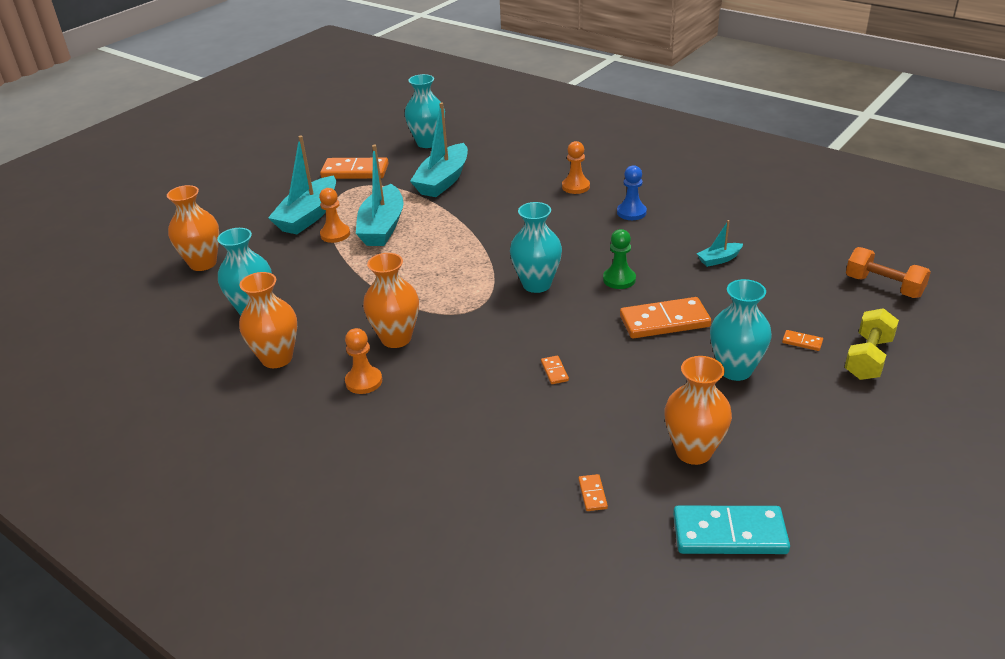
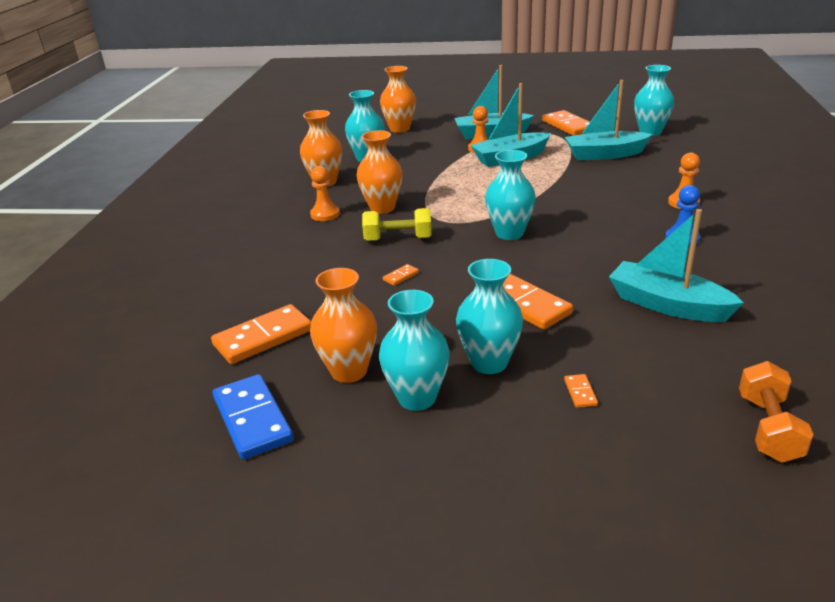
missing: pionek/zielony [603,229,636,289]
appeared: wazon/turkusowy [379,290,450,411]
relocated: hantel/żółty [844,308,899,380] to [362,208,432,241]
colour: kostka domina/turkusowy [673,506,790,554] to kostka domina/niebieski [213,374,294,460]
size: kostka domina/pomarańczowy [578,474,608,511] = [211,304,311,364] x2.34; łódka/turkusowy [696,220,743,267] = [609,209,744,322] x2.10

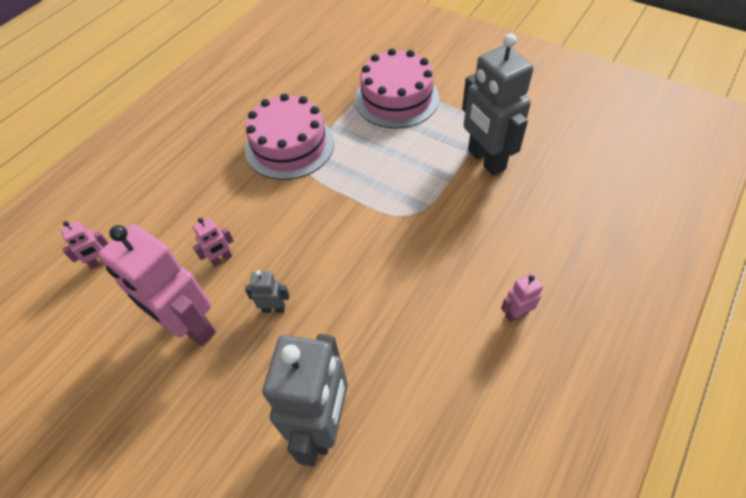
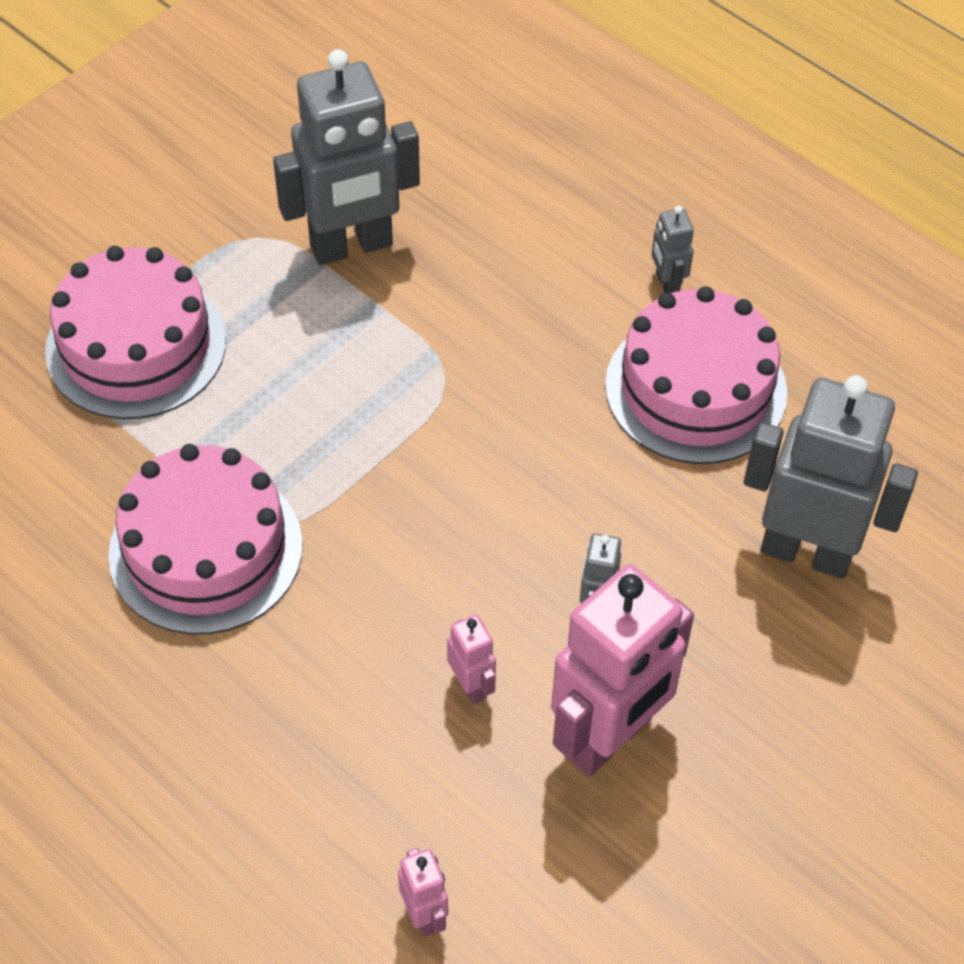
appeared: tort/różowy [605,286,787,464]
colour: robot/różowy [501,274,543,322] to robot/szary [652,206,694,293]

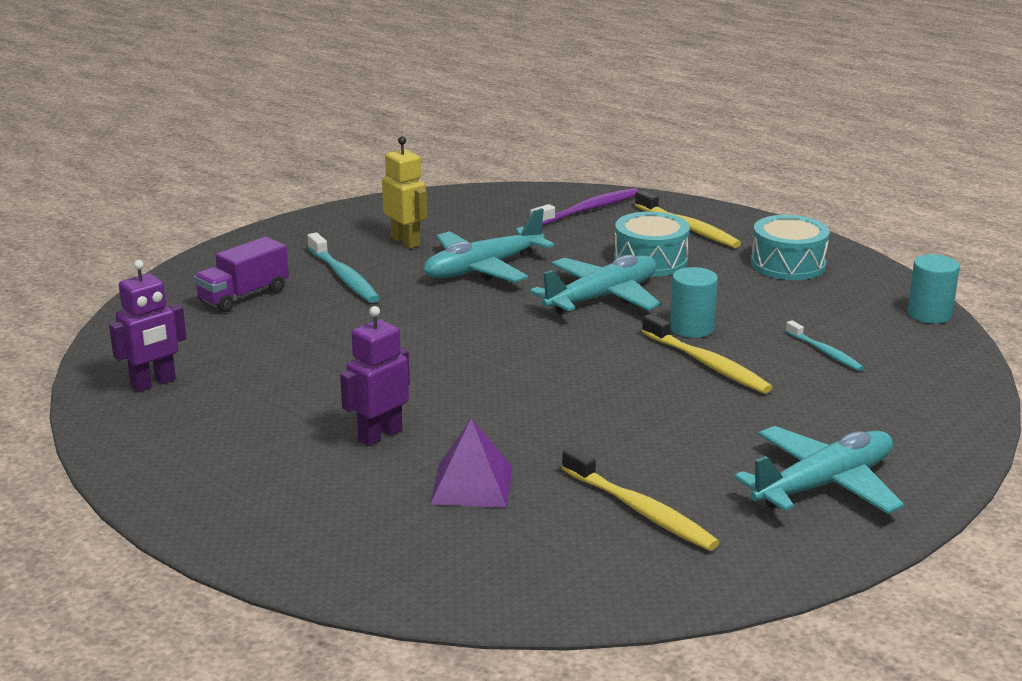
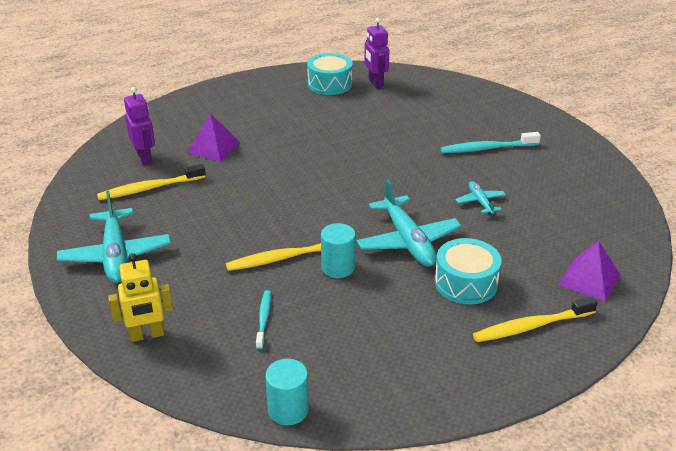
missing: ciężarówka/fioletowy [194,237,289,313]
relocated: robot/fioletowy [340,306,410,446] to [124,87,155,165]; robot/żółty [382,136,427,249] to [108,253,173,342]; bęben/turkusowy [751,215,830,280] to [307,53,353,95]
exchanged: szczoteczka do zębów/fioletowy [530,188,639,226] to piramida/fioletowy [558,241,620,302]
spun: szczoteczka do zębów/turkusowy [786,320,864,371] = [256,290,271,349] 105 degrees clockwise
size: samolot/turkusowy [423,208,554,282] = [455,181,506,214] x0.51

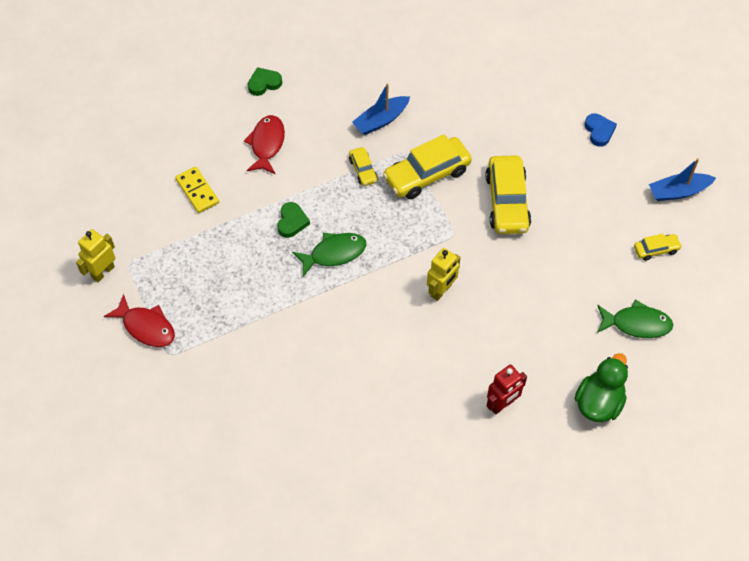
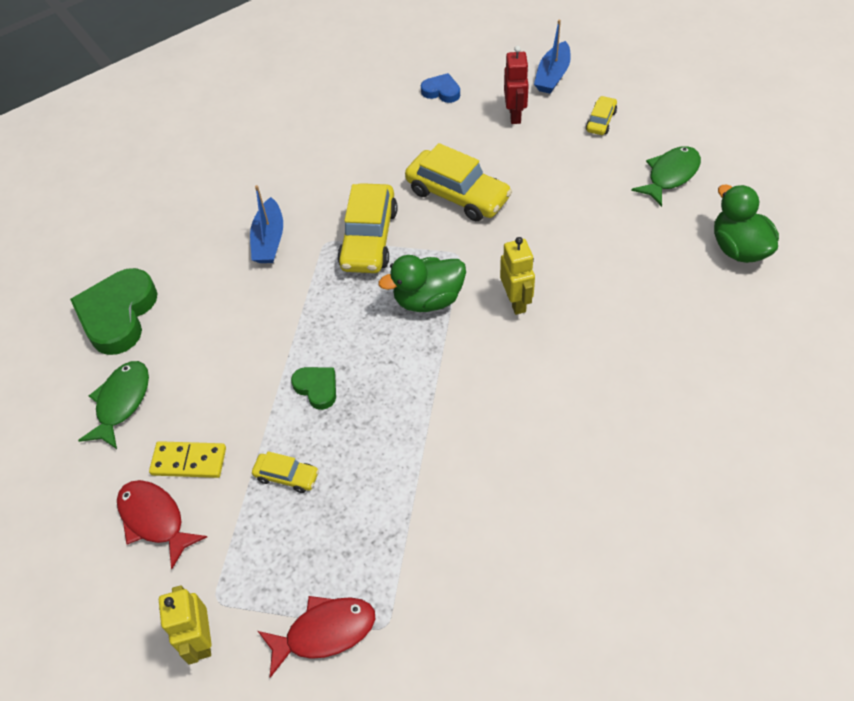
appeared: kaczka/zielony [379,255,466,312]
relocated: ryba/czerwony [244,115,285,174] to [117,480,207,569]; ryba/zielony [292,233,367,277] to [78,361,149,449]; samochód/żółty [349,147,378,186] to [252,451,319,493]; robot/czerwony [487,364,527,415] to [504,46,529,124]
size: serce/zielony [248,67,282,96] = [70,268,158,355] x1.96

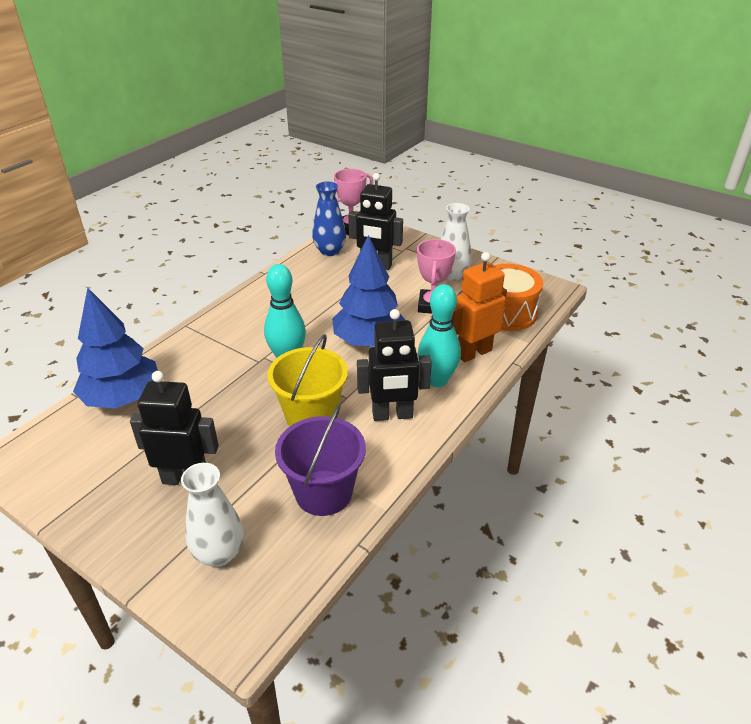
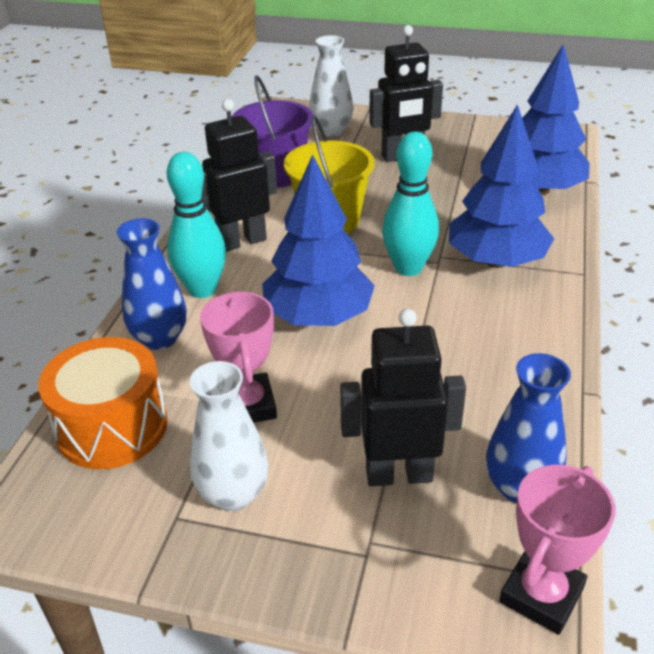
appeared: drzewko/niebieski [449,104,554,268]
exchanged: robot/pomarańczowy [452,252,507,362] to wazon/niebieski [117,218,187,350]

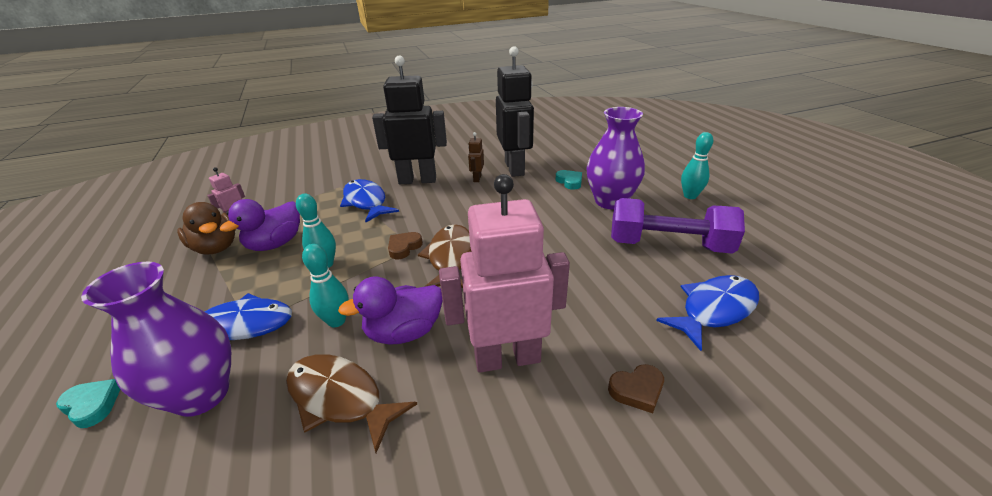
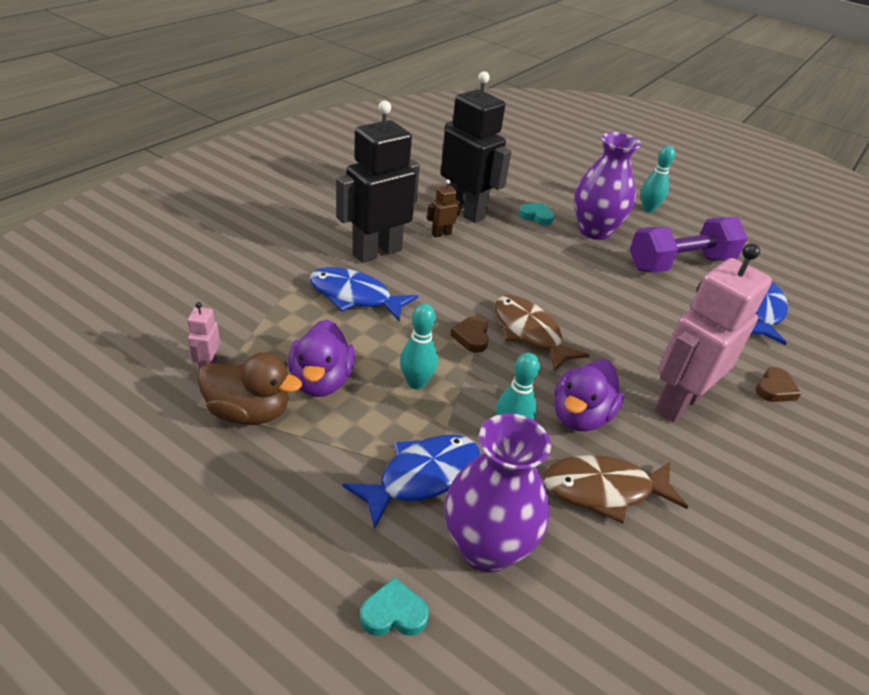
spun: robot/brązowy [468,132,484,182] = [427,179,461,238] 90 degrees clockwise

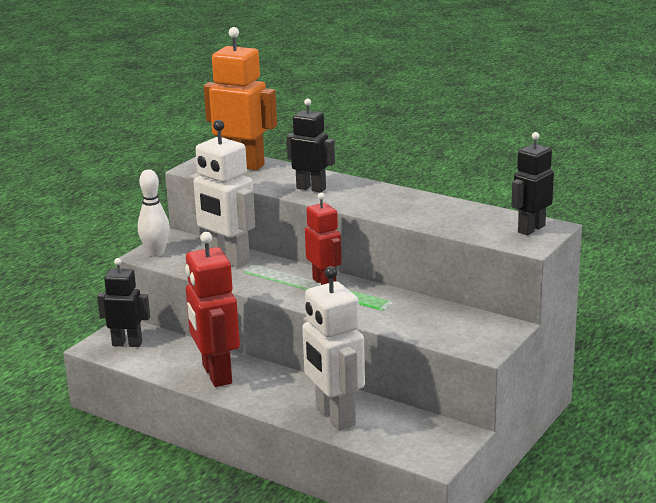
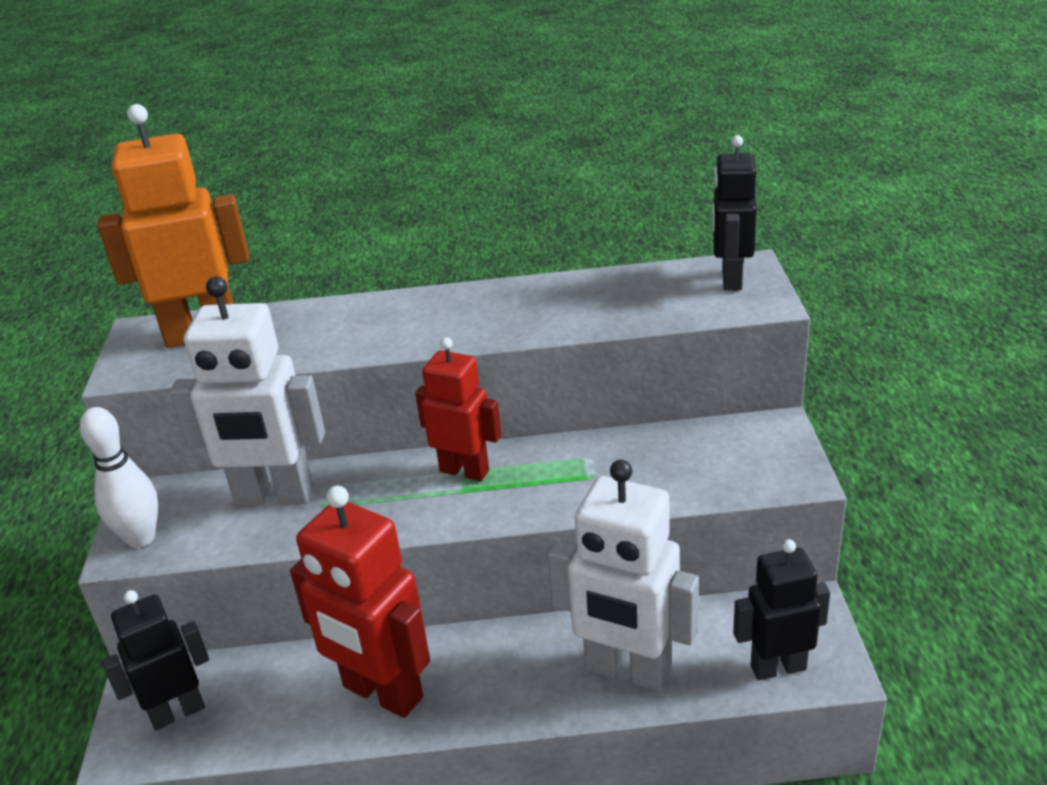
relocated: robot/czarny [287,99,335,193] to [733,539,830,680]

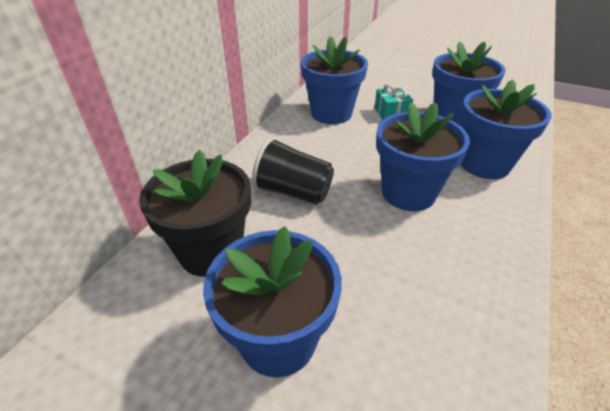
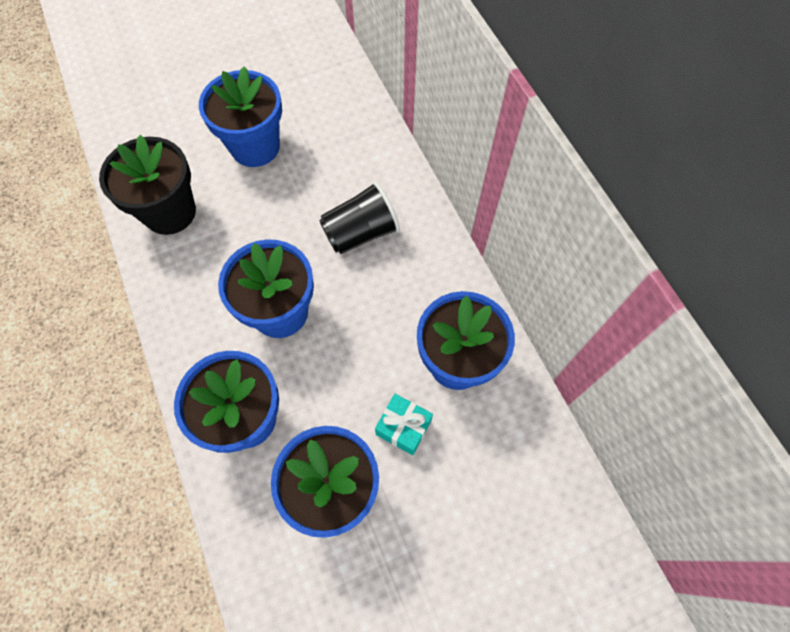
relocated: doniczka/czarny [139,150,251,277] to [99,135,196,235]

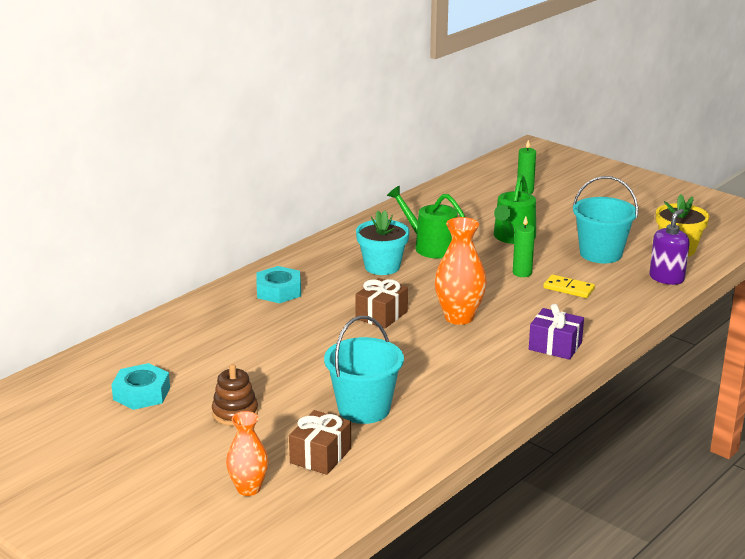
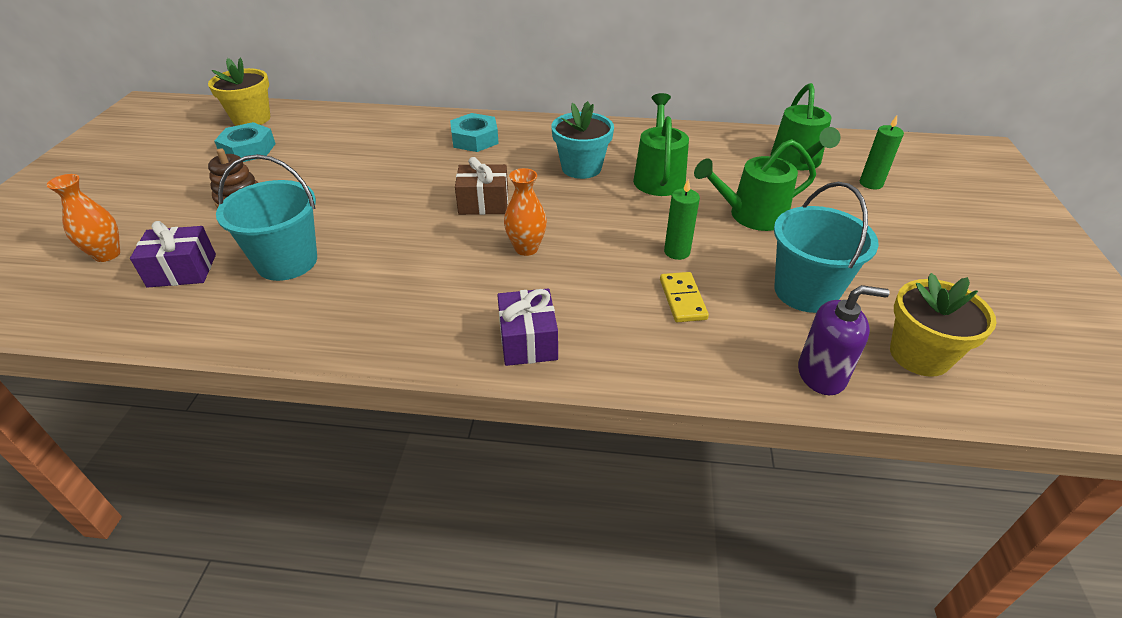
appeared: doniczka/żółty [208,57,270,126]; konewka/zielony [771,83,841,170]
colour: prezent/brązowy [289,410,351,475] to prezent/fioletowy [130,221,216,288]
size: wazon/pomarańczowy [434,217,487,325] = [504,168,547,256] x0.65

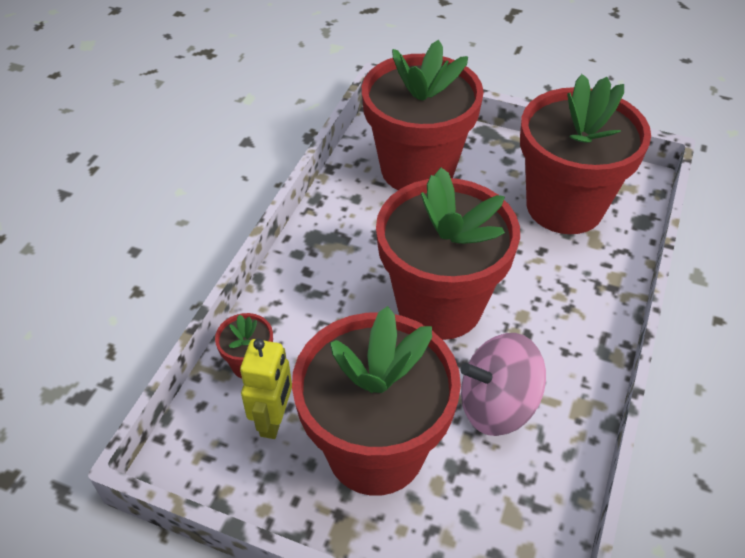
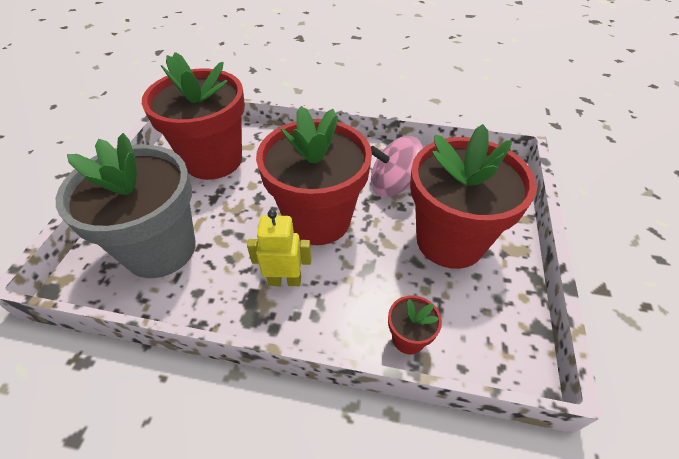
relocated: robot/żółty [240,339,292,439] to [247,210,312,286]
colour: doniczka/czerwony [362,40,484,190] to doniczka/szary [56,133,196,278]
spun: bączek/różowy [461,333,546,436] = [371,136,423,197] 105 degrees clockwise

